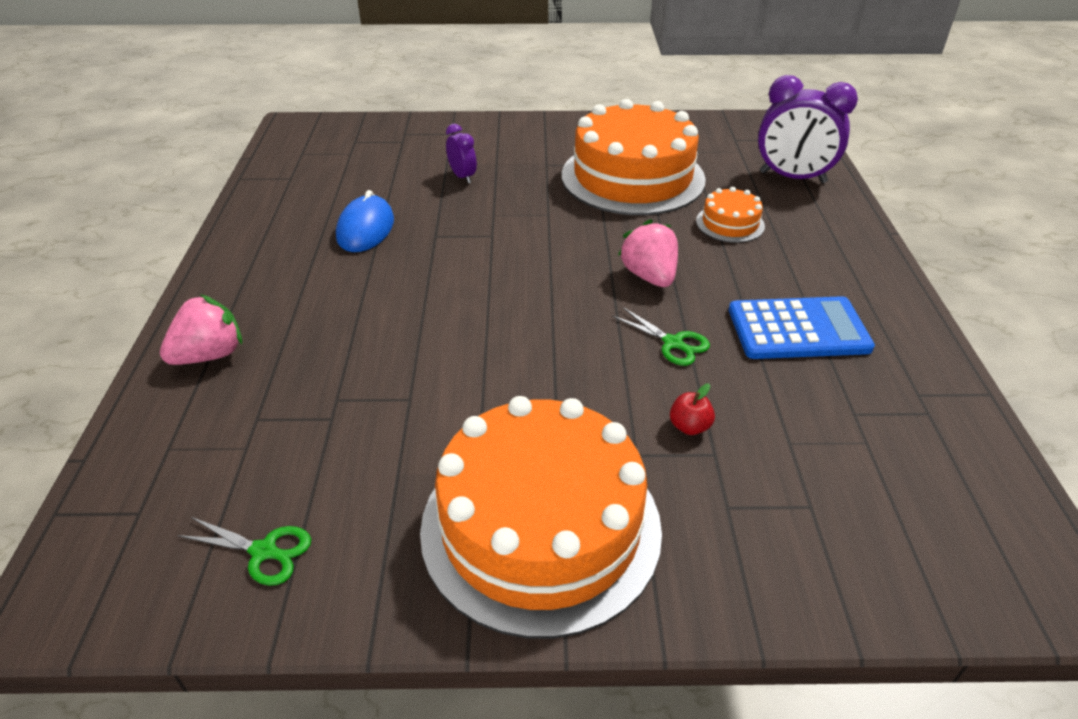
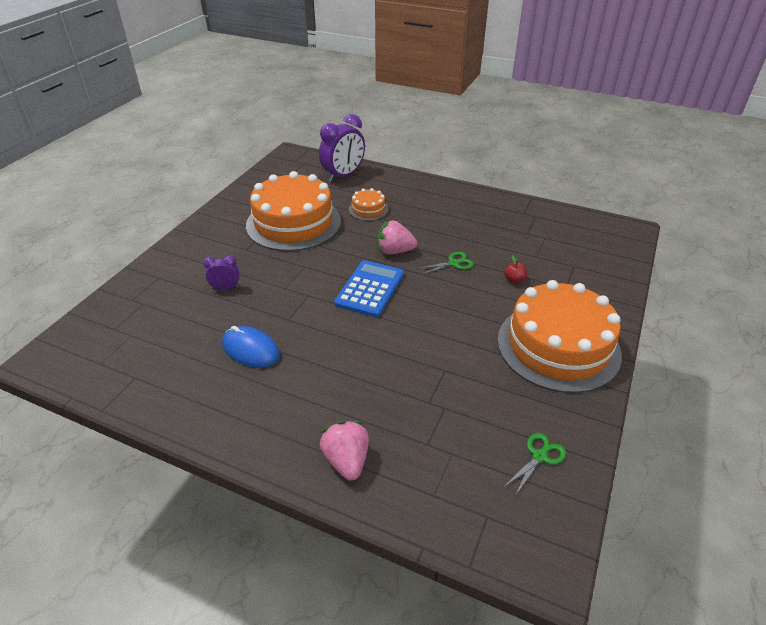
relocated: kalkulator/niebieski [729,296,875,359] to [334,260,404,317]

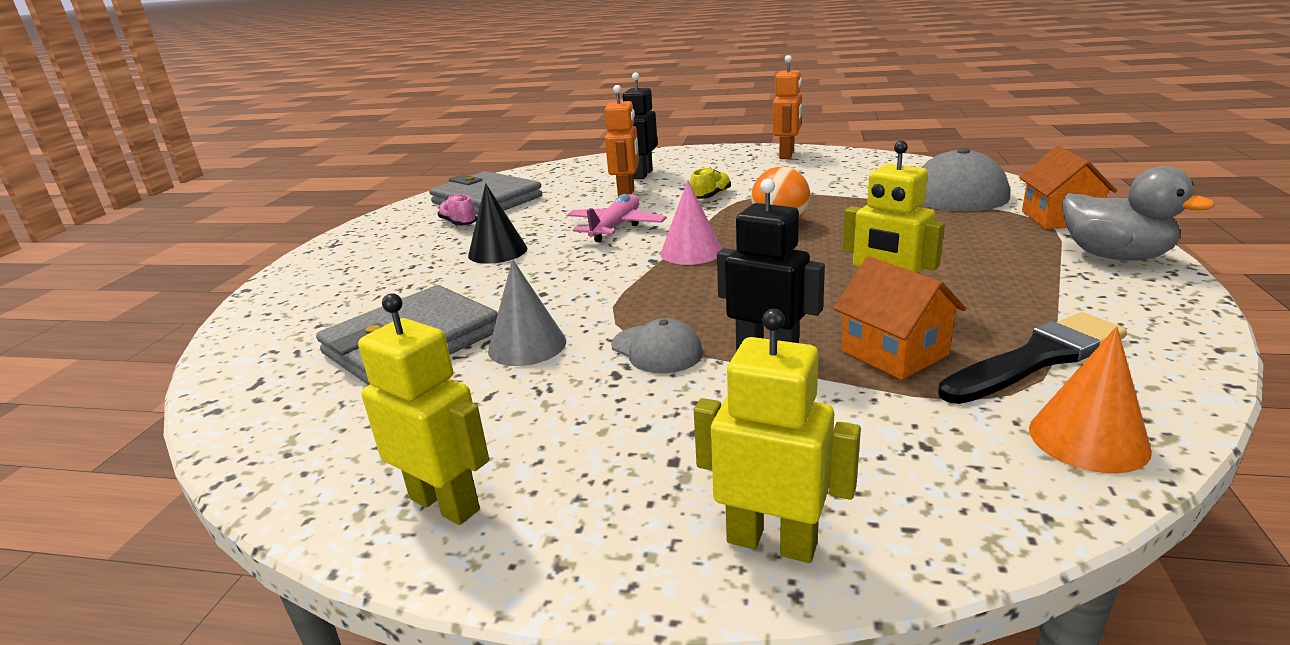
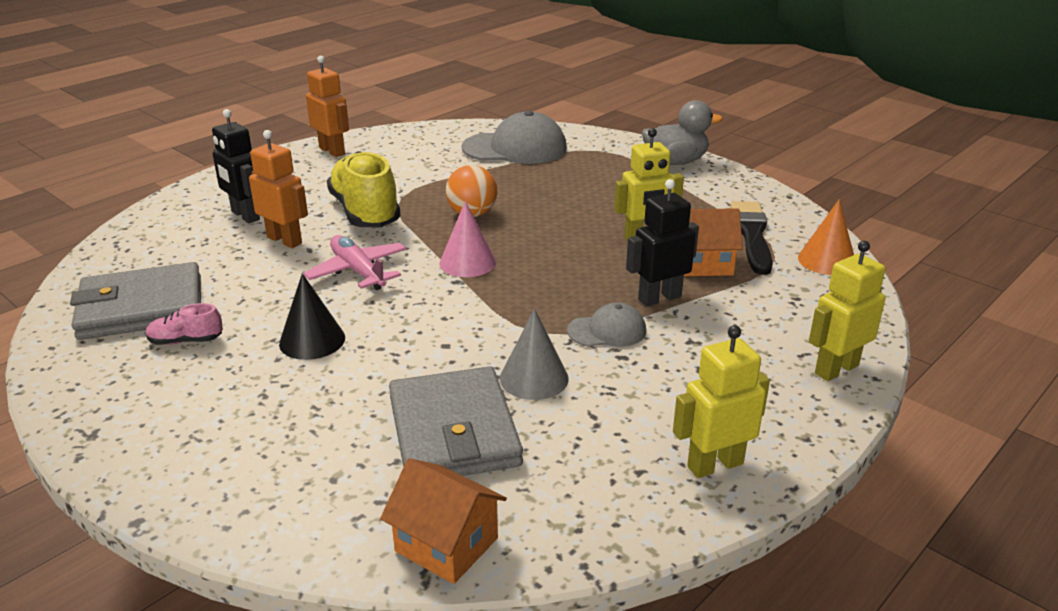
relocated: domek/pomarańczowy [1019,146,1117,229] to [380,458,507,584]
size: but/żółty [690,168,731,199] = [327,151,401,227] x2.21

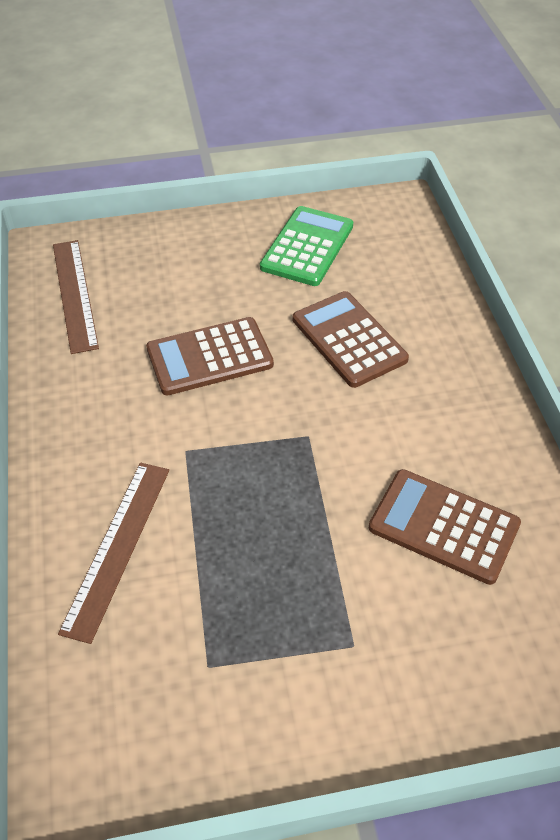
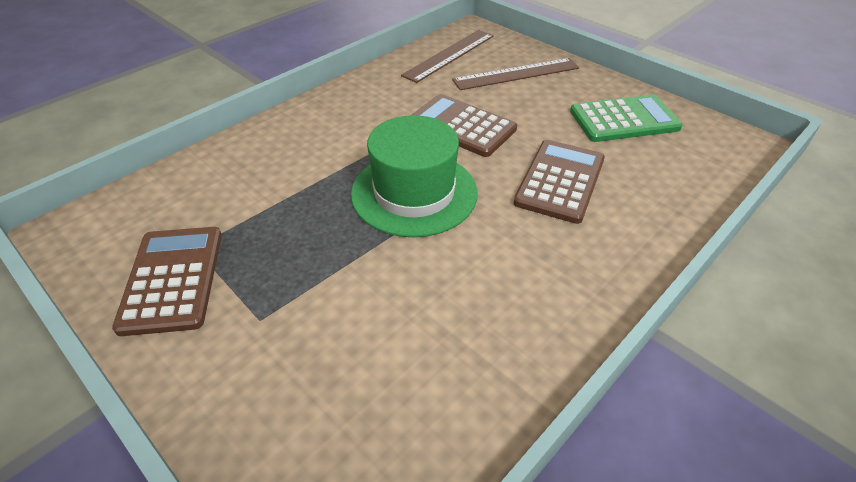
appeared: kapelusz/zielony [351,115,478,237]
relocated: linijka/brązowy [58,463,169,644] to [452,58,579,90]; kalkulator/brązowy [369,469,521,585] to [112,227,222,336]

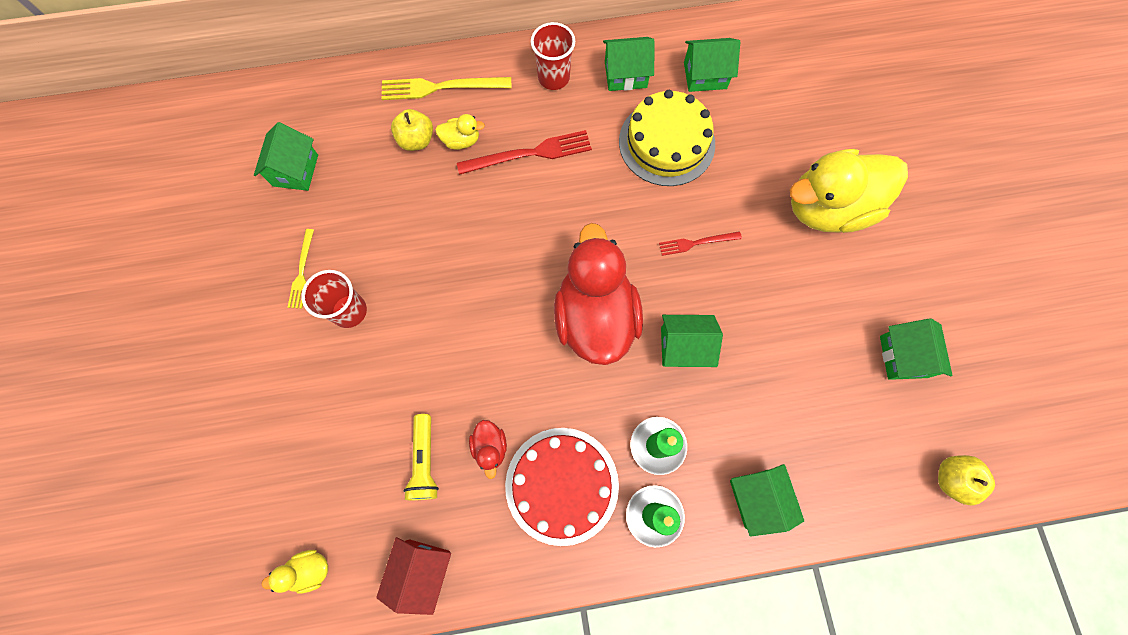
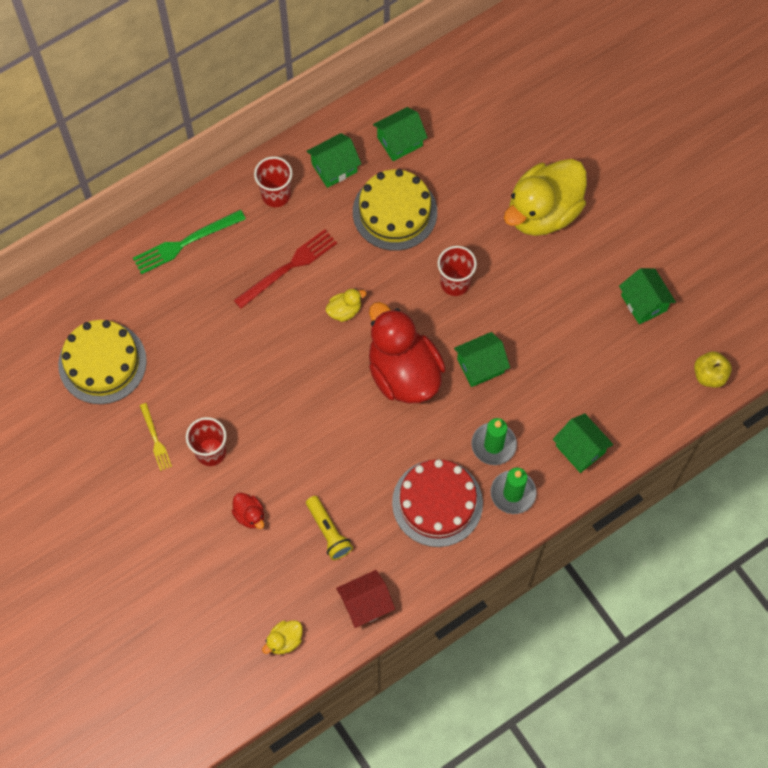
missing: jabłko/żółty [391,109,433,151]
relocated: kaczka/żółty [435,114,485,150] to [325,288,367,322]; kaczka/czerwony [469,420,507,479] to [232,492,264,529]
exchanged: domek/zielony [254,122,318,191] to tort/żółty [58,320,147,404]; widelec/czerwony [659,231,742,256] to szklanka/czerwony [438,246,477,296]
colour: widelec/żółty [381,77,512,100] to widelec/zielony [133,210,246,274]
spun: domek/czerwony [376,537,451,615] = [336,570,395,628] 75 degrees clockwise

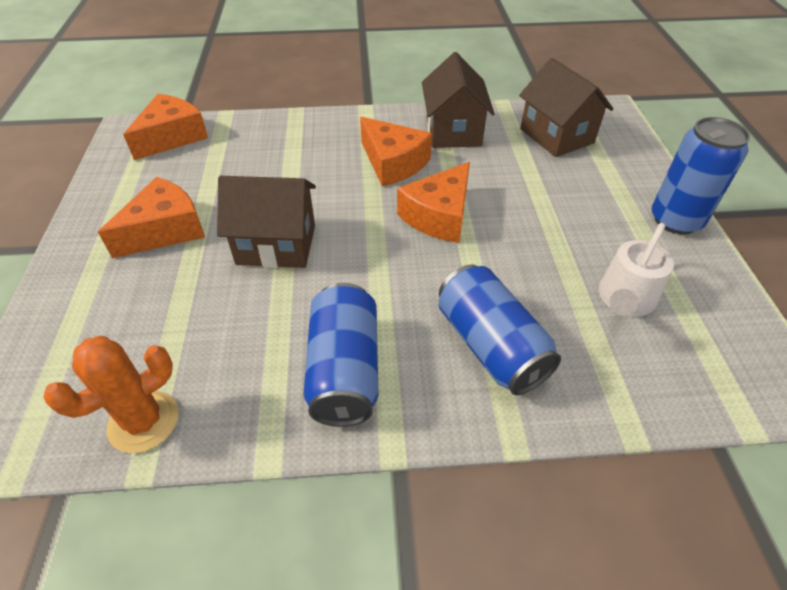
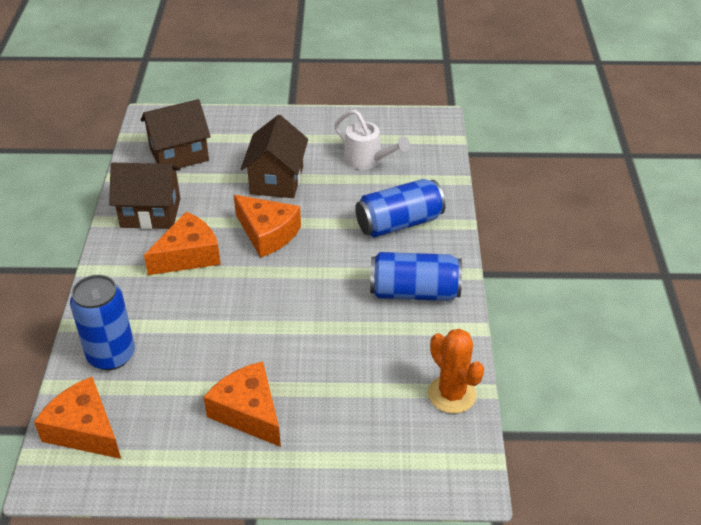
relocated: domek/brązowy [217,176,316,268] to [241,115,308,198]; puszka/niebieski [652,117,750,235] to [70,275,135,370]

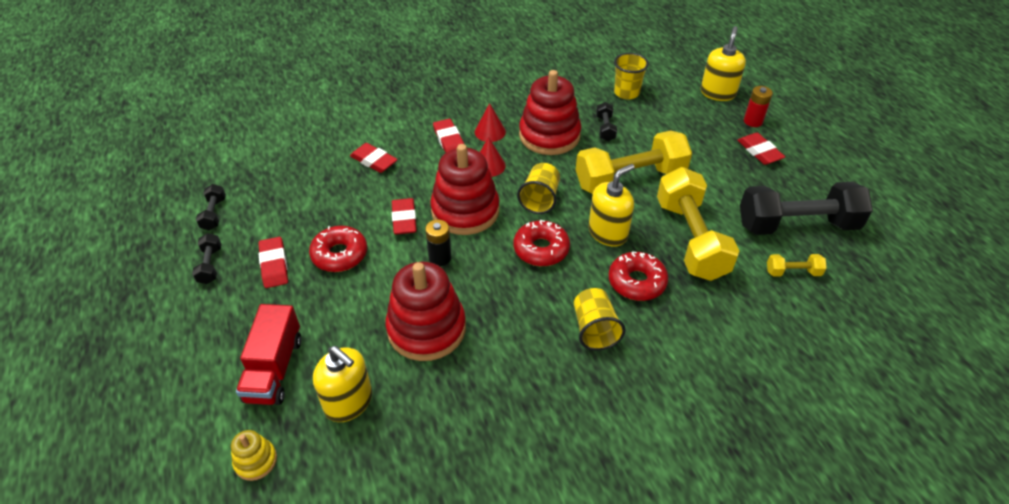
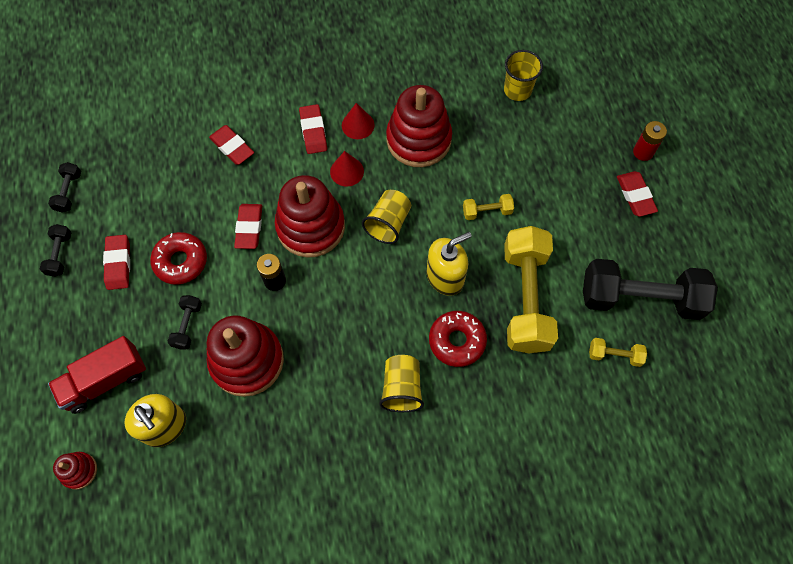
missing: donut/czerwony [513,220,570,266]; dozownik mydła/żółty [701,26,746,101]
relocated: hantel/czarny [596,102,617,141] to [168,295,202,349]
colour: zabawka nakładanka/żółty [231,430,277,481] to zabawka nakładanka/czerwony [53,452,97,490]
spun: ciężarówka/czerwony [236,304,302,405] = [48,336,146,414] 45 degrees clockwise
size: hantel/żółty [576,130,692,194] = [463,194,514,220] x0.43

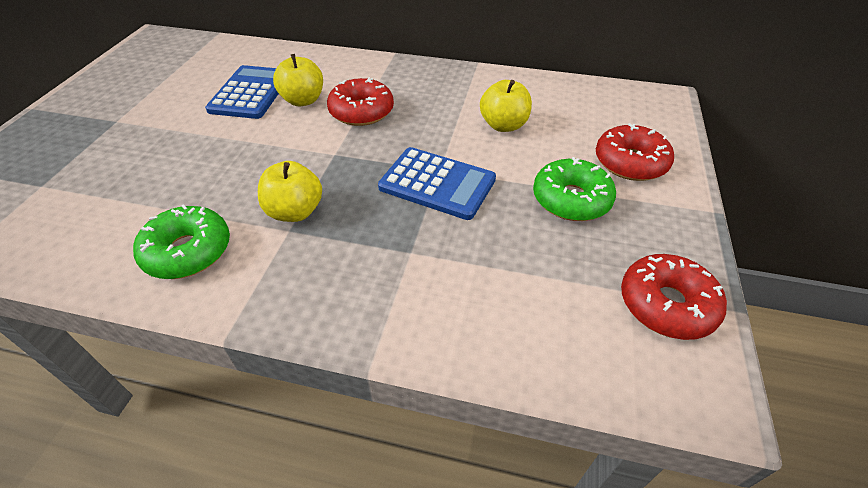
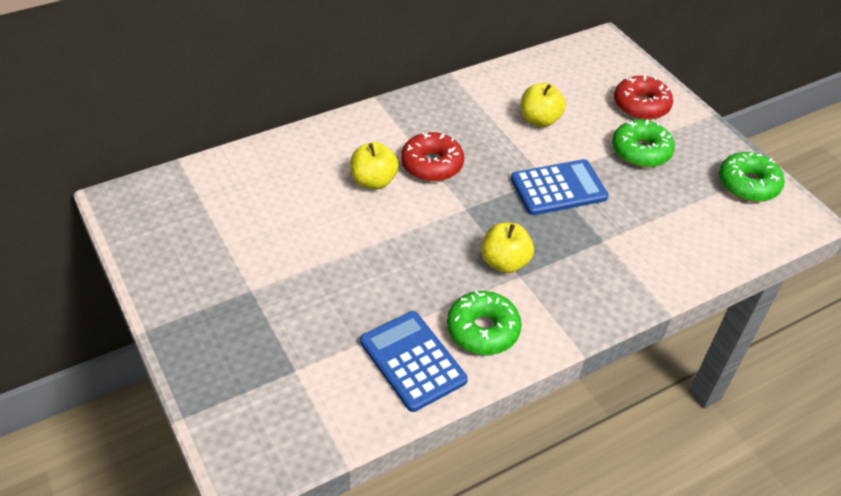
relocated: kalkulator/niebieski [205,65,279,119] to [360,311,468,412]
colour: donut/czerwony [621,254,727,340] to donut/zielony [719,152,785,202]

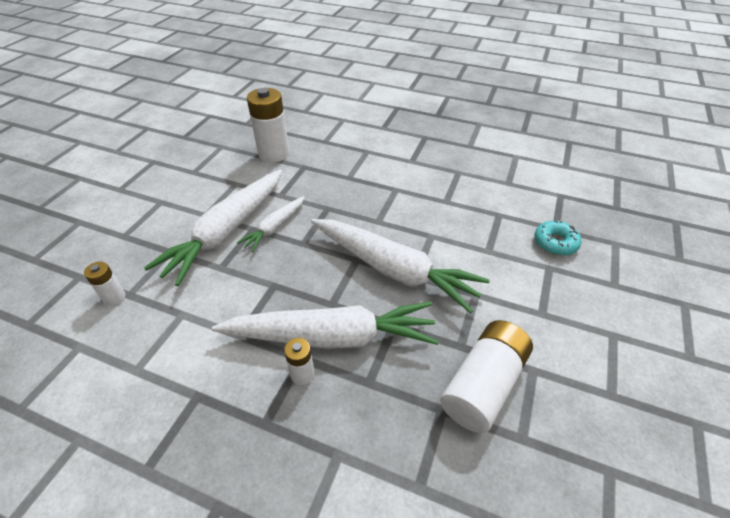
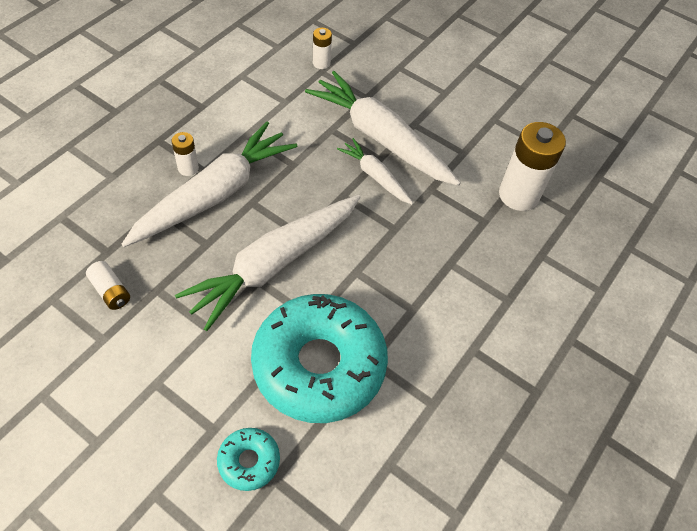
appeared: donut/turkusowy [251,294,388,423]
spun: marchewka/biały [212,301,439,349] = [121,122,298,247] 150 degrees counterclockwise
size: bateria/biały [440,320,533,433] = [86,261,130,310] x0.50

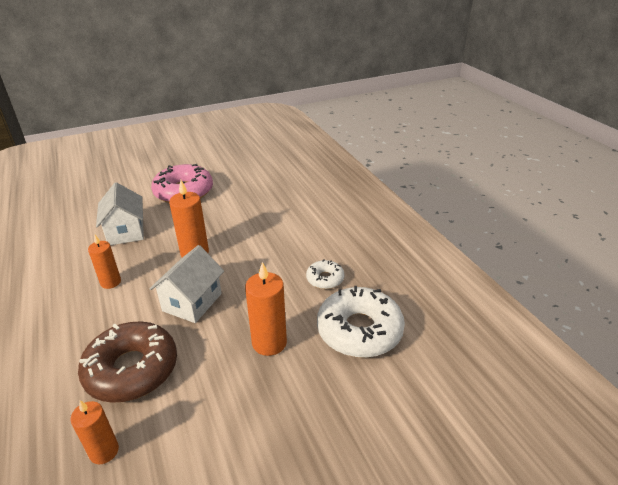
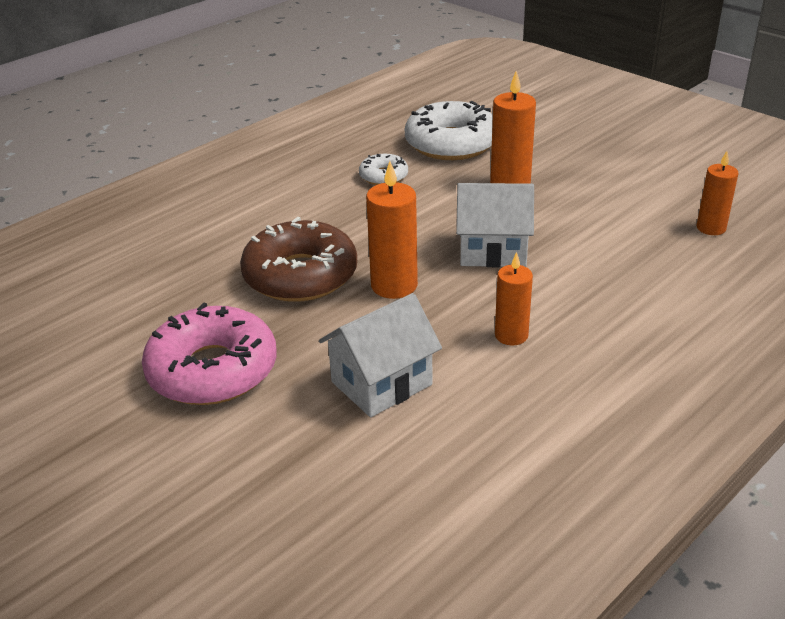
relocated: donut/brązowy [78,322,177,403] to [240,217,357,302]

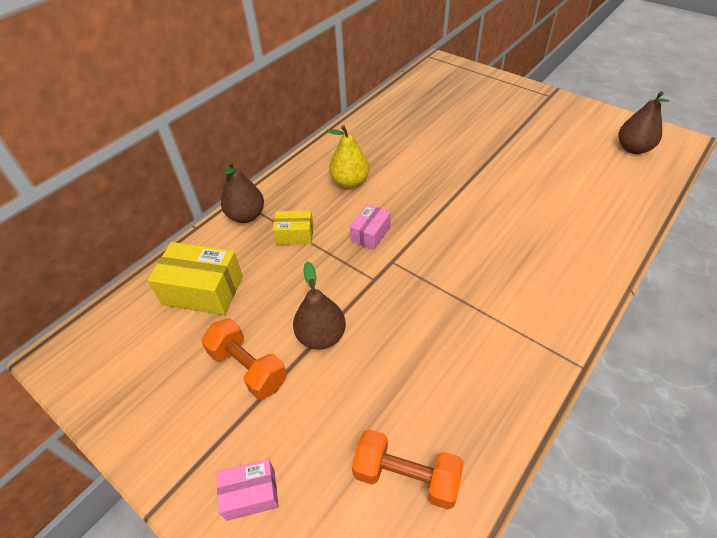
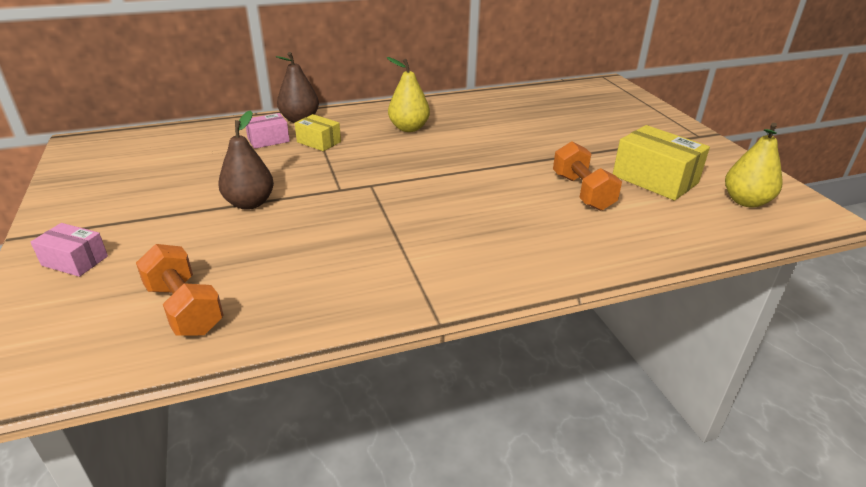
relocated: pudełko/żółty [148,242,243,315] to [613,125,710,201]; hantel/pomarańczowy [201,318,287,400] to [553,141,622,211]; pudełko/różowy [350,204,391,250] to [246,113,290,149]
colour: gruszka/brązowy [619,91,670,154] to gruszka/żółty [725,123,782,208]

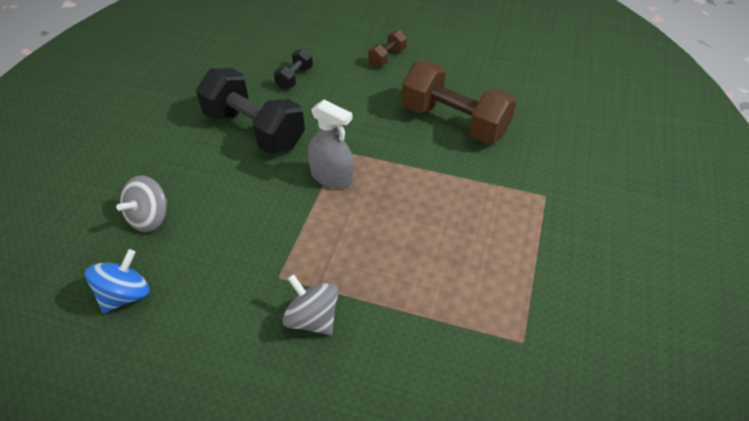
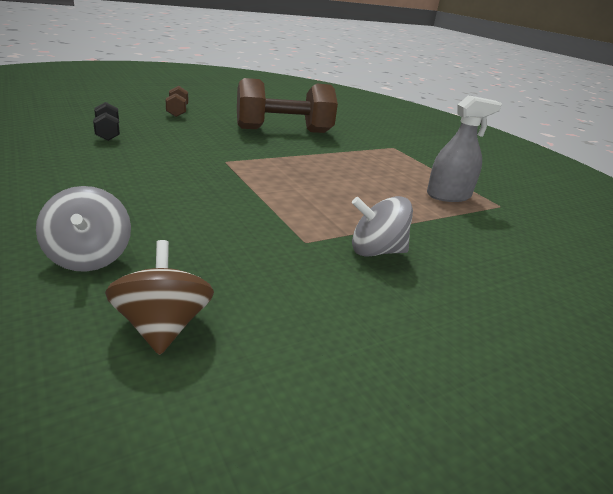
missing: hantel/czarny [196,68,305,154]
relocated: spryskiwacz/szary [308,100,353,189] to [427,95,502,202]
colour: bączek/niebieski [85,249,150,313] to bączek/brązowy [105,240,214,355]

